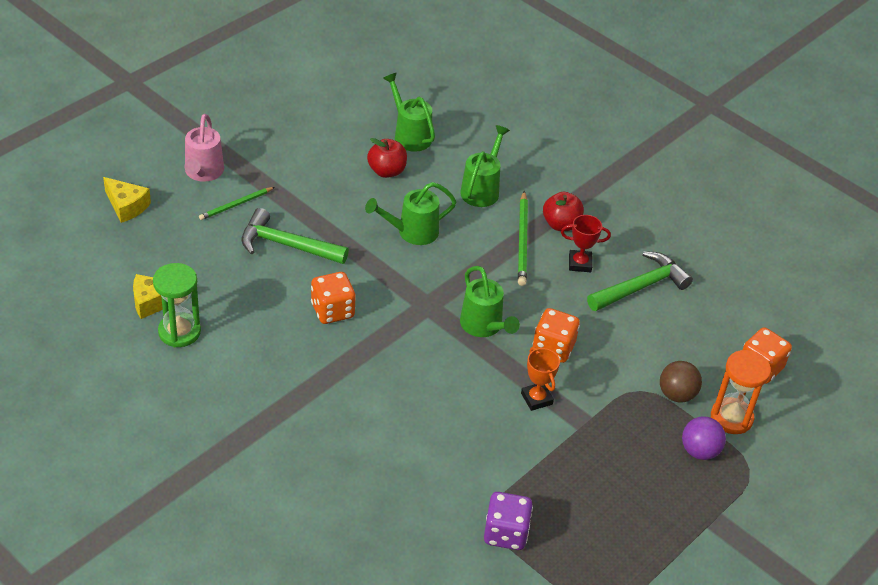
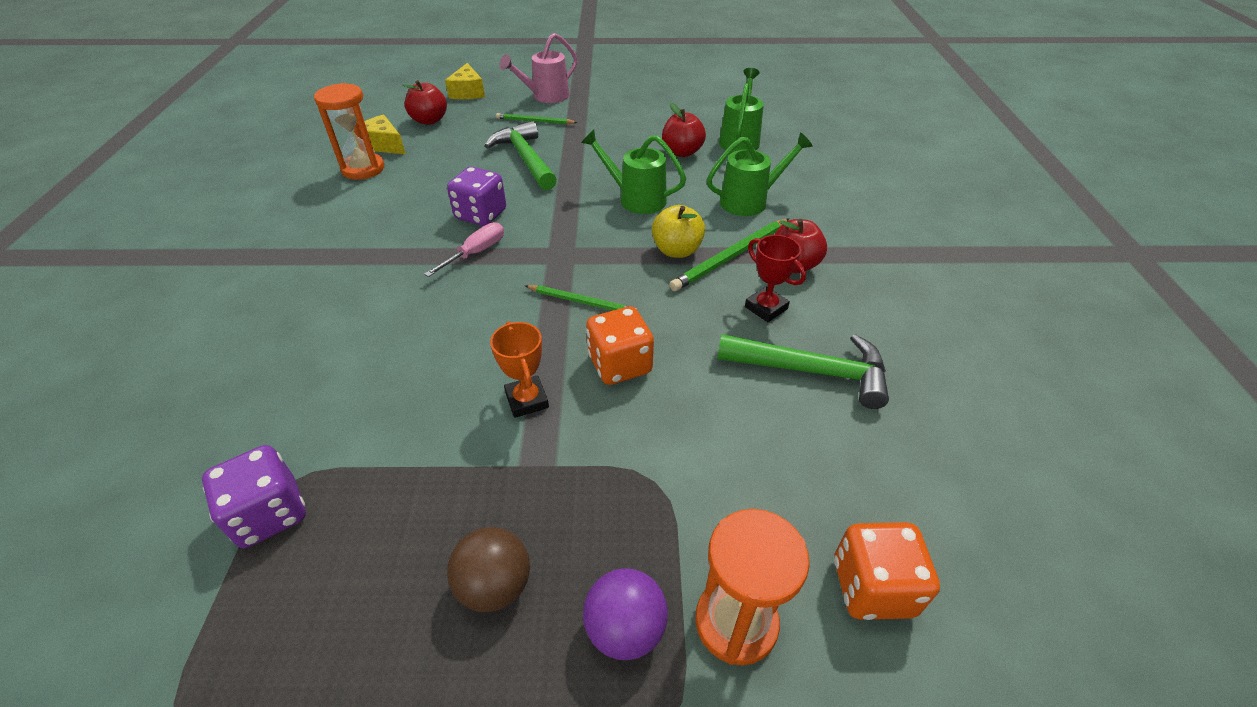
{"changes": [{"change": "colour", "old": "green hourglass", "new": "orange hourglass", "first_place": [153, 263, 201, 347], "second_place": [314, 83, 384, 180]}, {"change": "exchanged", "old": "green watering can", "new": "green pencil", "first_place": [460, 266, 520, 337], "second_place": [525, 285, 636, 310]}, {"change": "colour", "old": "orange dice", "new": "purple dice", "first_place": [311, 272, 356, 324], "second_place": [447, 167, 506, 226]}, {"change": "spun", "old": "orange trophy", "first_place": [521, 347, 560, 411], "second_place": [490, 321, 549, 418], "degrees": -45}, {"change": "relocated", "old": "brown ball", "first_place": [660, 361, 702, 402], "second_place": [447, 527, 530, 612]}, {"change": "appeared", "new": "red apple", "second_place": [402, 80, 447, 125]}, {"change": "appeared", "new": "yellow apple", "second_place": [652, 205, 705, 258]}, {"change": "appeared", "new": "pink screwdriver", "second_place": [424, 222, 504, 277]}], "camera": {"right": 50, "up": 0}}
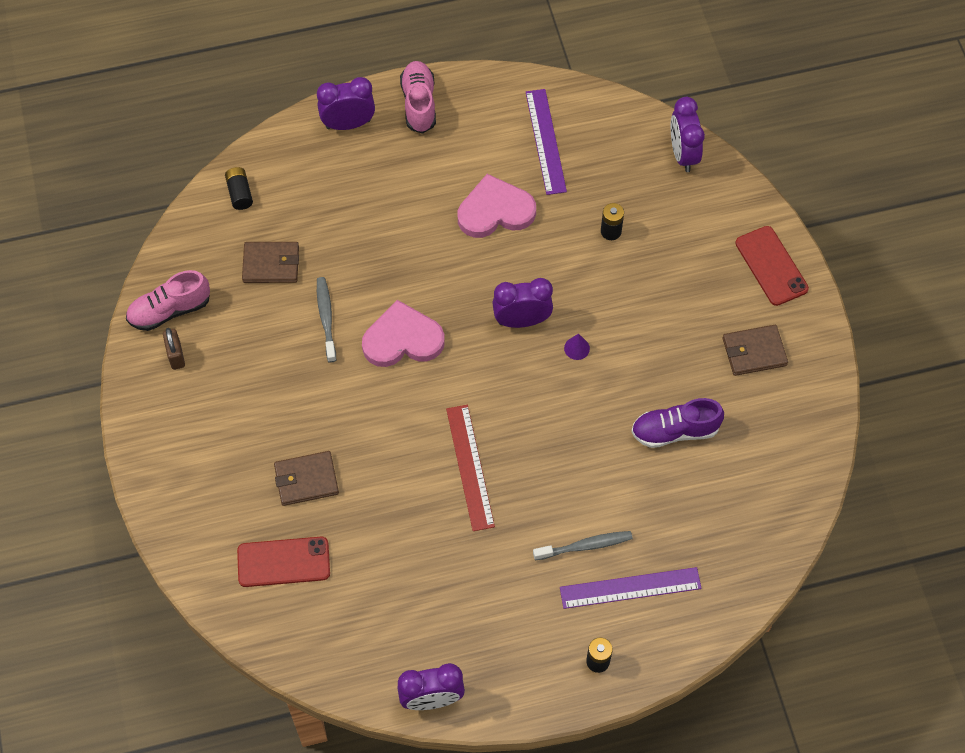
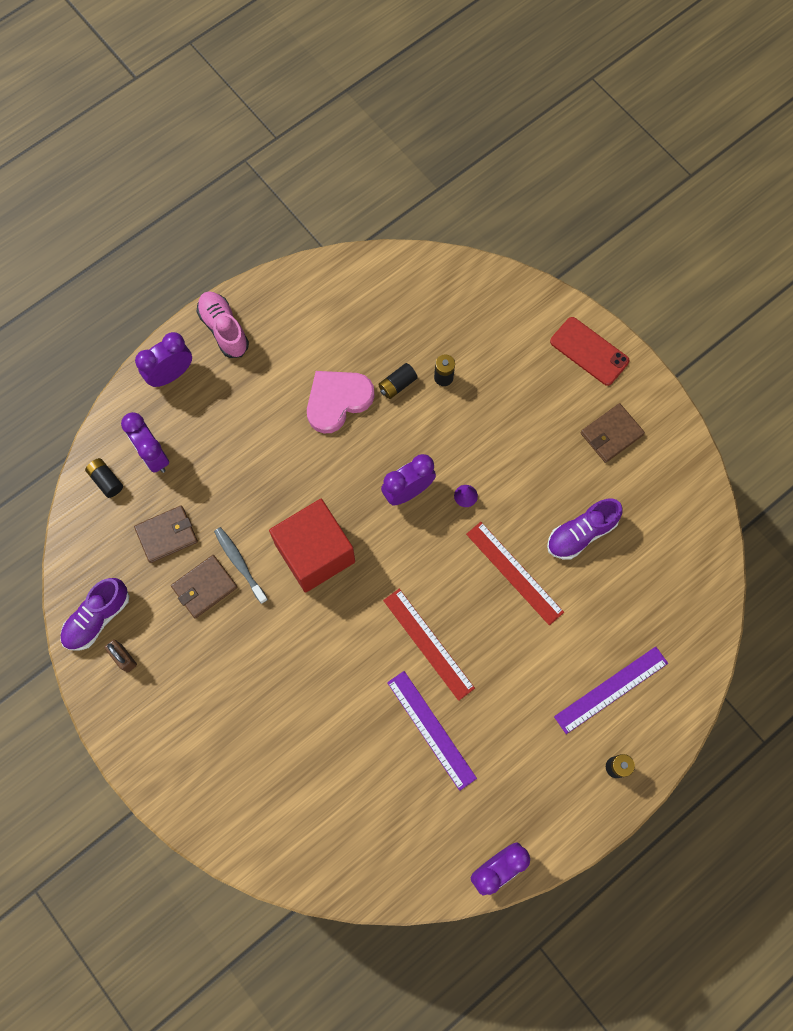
{"changes": [{"change": "relocated", "old": "purple ruler", "first_place": [526, 89, 567, 195], "second_place": [387, 671, 477, 791]}, {"change": "relocated", "old": "purple clock", "first_place": [671, 97, 705, 172], "second_place": [121, 412, 169, 473]}, {"change": "colour", "old": "pink shoe", "new": "purple shoe", "first_place": [126, 270, 210, 331], "second_place": [60, 578, 129, 651]}, {"change": "exchanged", "old": "pink heart", "new": "red cube", "first_place": [362, 300, 445, 367], "second_place": [269, 499, 355, 593]}, {"change": "relocated", "old": "brown wallet", "first_place": [274, 451, 339, 506], "second_place": [171, 555, 238, 619]}, {"change": "missing", "old": "grey toothbrush", "first_place": [533, 531, 633, 560]}, {"change": "missing", "old": "red phone", "first_place": [237, 537, 330, 587]}, {"change": "appeared", "new": "black battery", "second_place": [378, 363, 418, 399]}, {"change": "appeared", "new": "red ruler", "second_place": [466, 522, 564, 625]}], "camera": {"right": -25, "up": 10}}
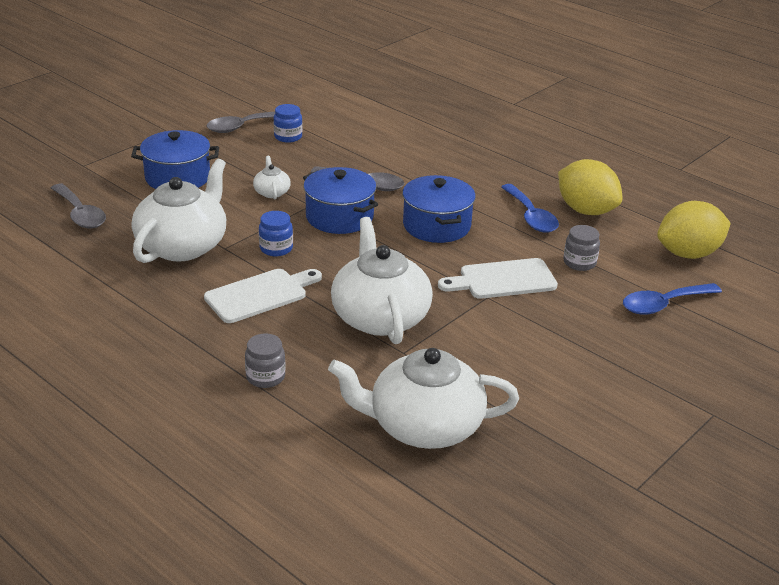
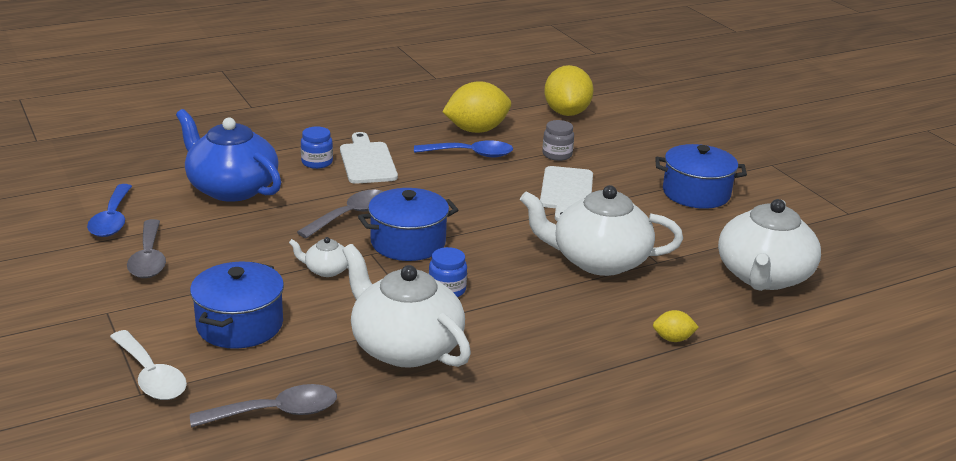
{"changes": [{"change": "relocated", "old": "blue jar", "first_place": [274, 104, 303, 143], "second_place": [301, 126, 333, 169]}, {"change": "relocated", "old": "blue pot", "first_place": [402, 175, 476, 243], "second_place": [655, 144, 747, 209]}, {"change": "relocated", "old": "white cutting board", "first_place": [204, 269, 322, 323], "second_place": [340, 132, 398, 184]}, {"change": "relocated", "old": "blue spoon", "first_place": [623, 283, 722, 315], "second_place": [87, 184, 132, 237]}, {"change": "exchanged", "old": "grey jar", "new": "yellow lemon", "first_place": [245, 333, 286, 388], "second_place": [653, 310, 699, 342]}, {"change": "appeared", "new": "blue teapot", "second_place": [176, 109, 281, 202]}, {"change": "appeared", "new": "white spoon", "second_place": [110, 330, 187, 400]}], "camera": {"right": -70, "up": -5}}
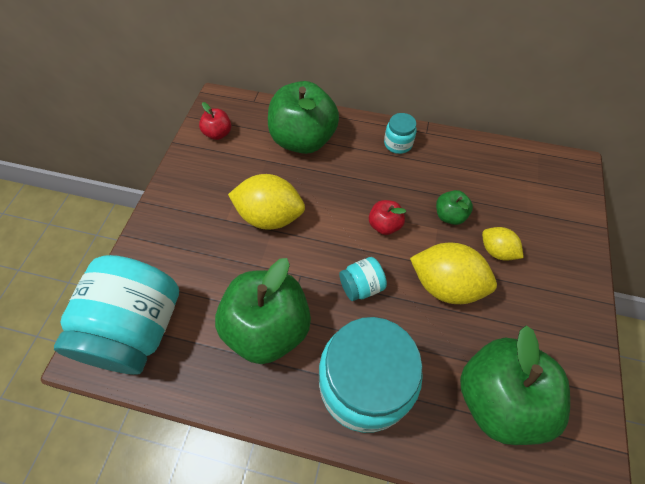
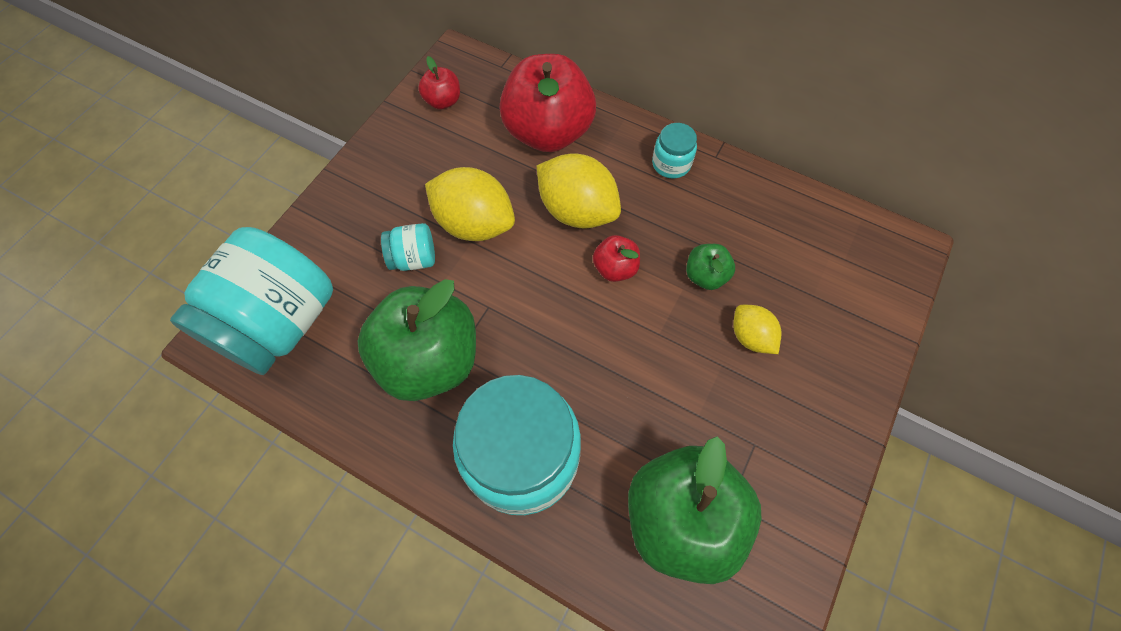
{"changes": [{"change": "colour", "old": "green apple", "new": "red apple", "first_place": [268, 81, 339, 154], "second_place": [499, 54, 596, 152]}, {"change": "relocated", "old": "yellow lemon", "first_place": [410, 243, 497, 304], "second_place": [537, 153, 621, 229]}, {"change": "relocated", "old": "turquoise jar", "first_place": [339, 257, 387, 301], "second_place": [381, 223, 435, 271]}], "camera": {"right": 15, "up": 5}}
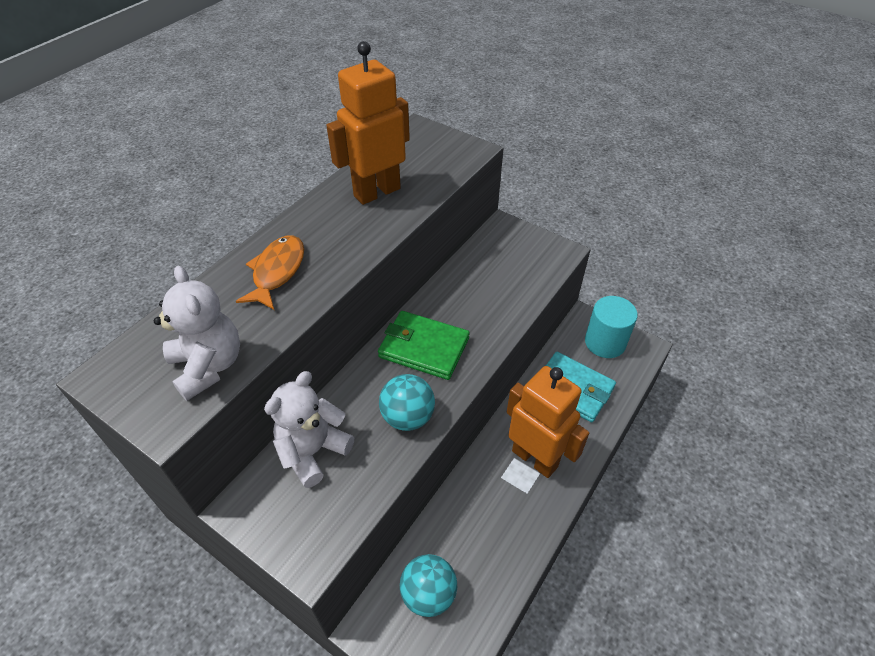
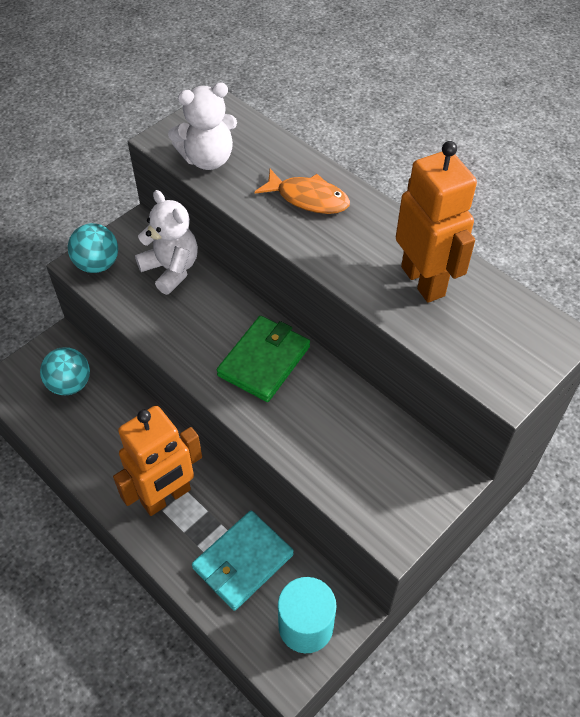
{"changes": [{"change": "relocated", "old": "turquoise ball", "first_place": [379, 374, 435, 431], "second_place": [68, 223, 118, 273]}], "camera": {"right": 100, "up": 5}}
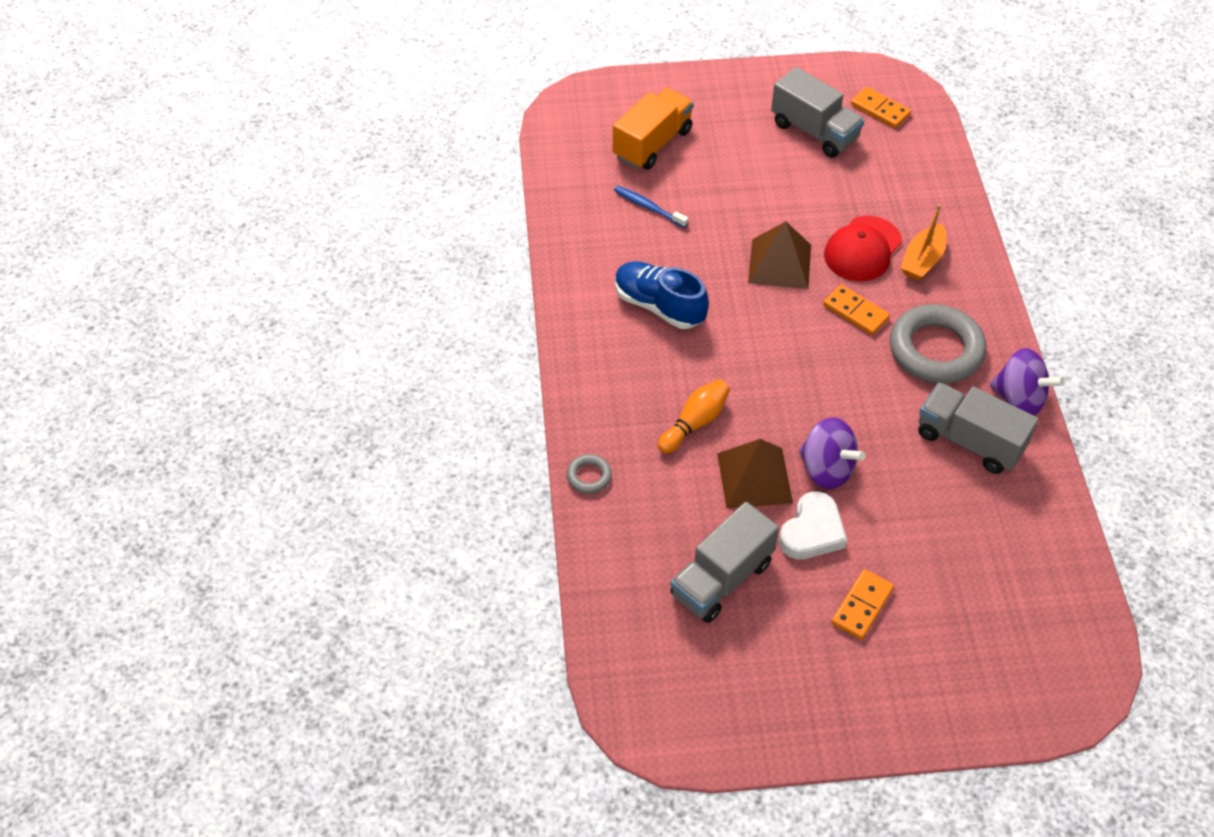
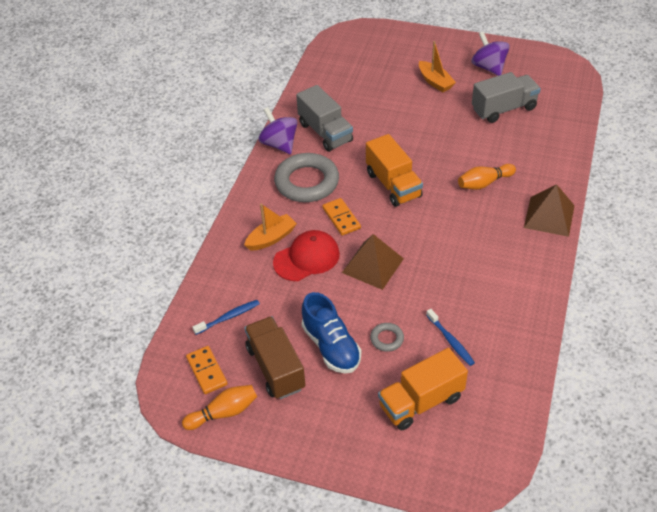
{"changes": [{"change": "colour", "old": "grey truck", "new": "brown truck", "first_place": [771, 67, 864, 158], "second_place": [244, 316, 306, 399]}, {"change": "relocated", "old": "blue shoe", "first_place": [615, 261, 709, 329], "second_place": [302, 292, 361, 373]}, {"change": "relocated", "old": "purple spinning top", "first_place": [799, 417, 865, 489], "second_place": [471, 32, 510, 76]}, {"change": "relocated", "old": "brown pyramid", "first_place": [717, 439, 793, 509], "second_place": [524, 184, 575, 237]}, {"change": "relocated", "old": "grey ring", "first_place": [566, 454, 612, 494], "second_place": [370, 323, 404, 352]}, {"change": "missing", "old": "white heart", "first_place": [779, 491, 847, 560]}, {"change": "exchanged", "old": "orange domino", "new": "orange boat", "first_place": [831, 569, 894, 640], "second_place": [419, 41, 456, 92]}, {"change": "appeared", "new": "orange truck", "second_place": [366, 134, 423, 207]}, {"change": "appeared", "new": "blue toothbrush", "second_place": [192, 300, 260, 335]}, {"change": "appeared", "new": "orange bowling pin", "second_place": [182, 385, 257, 430]}], "camera": {"right": -155, "up": -5}}
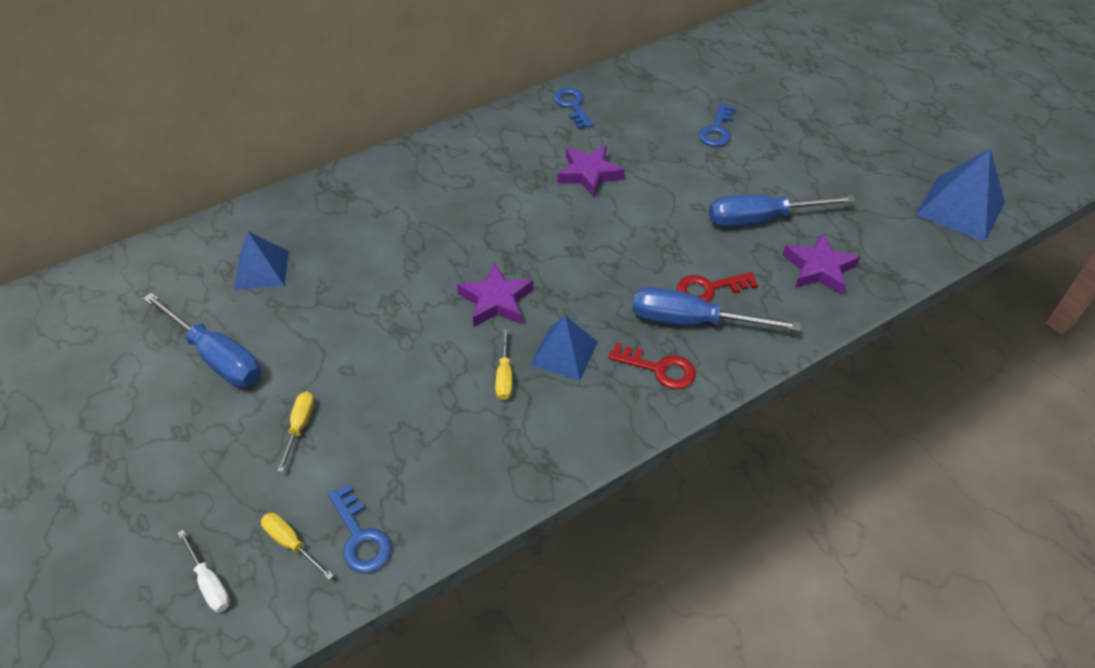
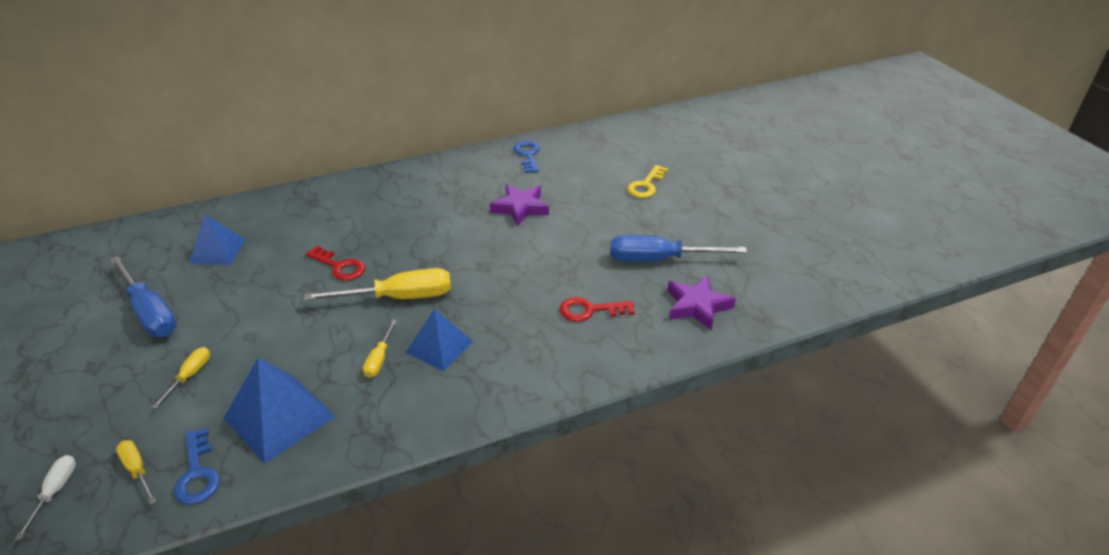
{"changes": [{"change": "colour", "old": "blue key", "new": "yellow key", "first_place": [698, 103, 735, 146], "second_place": [627, 165, 668, 198]}, {"change": "relocated", "old": "blue pyramid", "first_place": [916, 149, 1005, 242], "second_place": [224, 358, 336, 464]}, {"change": "exchanged", "old": "purple star", "new": "yellow screwdriver", "first_place": [457, 263, 534, 327], "second_place": [304, 268, 451, 301]}, {"change": "missing", "old": "blue screwdriver", "first_place": [632, 287, 801, 331]}, {"change": "relocated", "old": "red key", "first_place": [608, 343, 696, 389], "second_place": [305, 246, 366, 281]}, {"change": "spun", "old": "white screwdriver", "first_place": [178, 530, 230, 613], "second_place": [15, 455, 76, 540], "degrees": -150}], "camera": {"right": 10, "up": -10}}
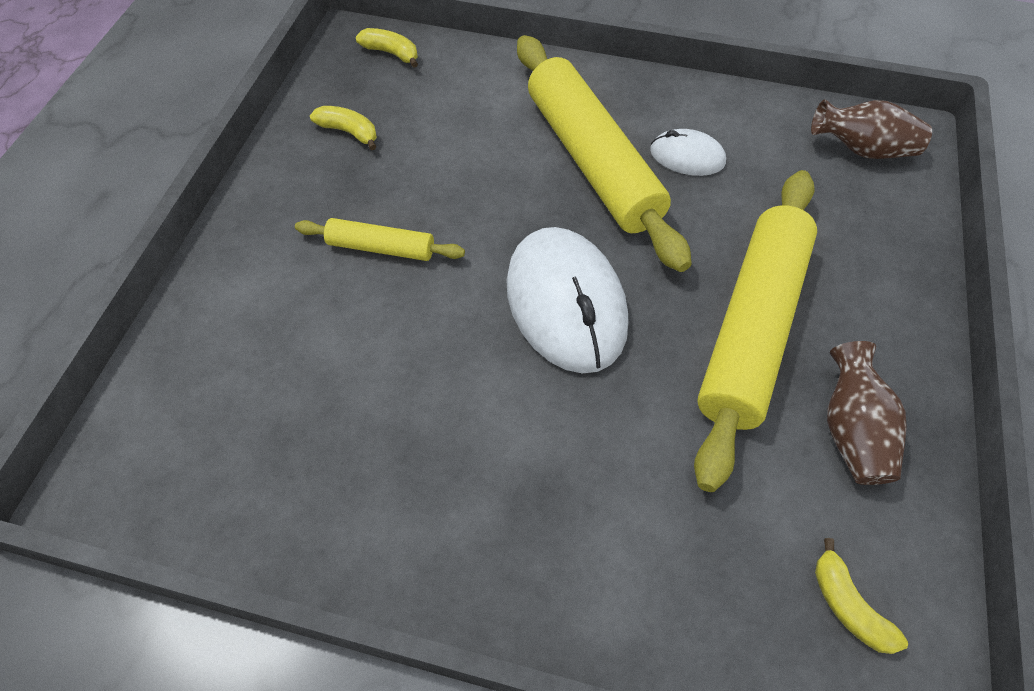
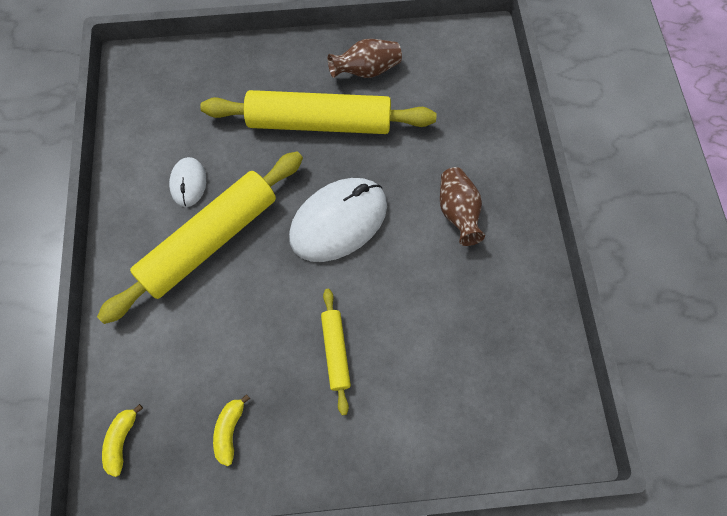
{"changes": [{"change": "relocated", "old": "brown vase", "first_place": [811, 99, 932, 159], "second_place": [440, 167, 485, 246]}, {"change": "missing", "old": "yellow banana", "first_place": [815, 538, 908, 654]}], "camera": {"right": -110, "up": 10}}
